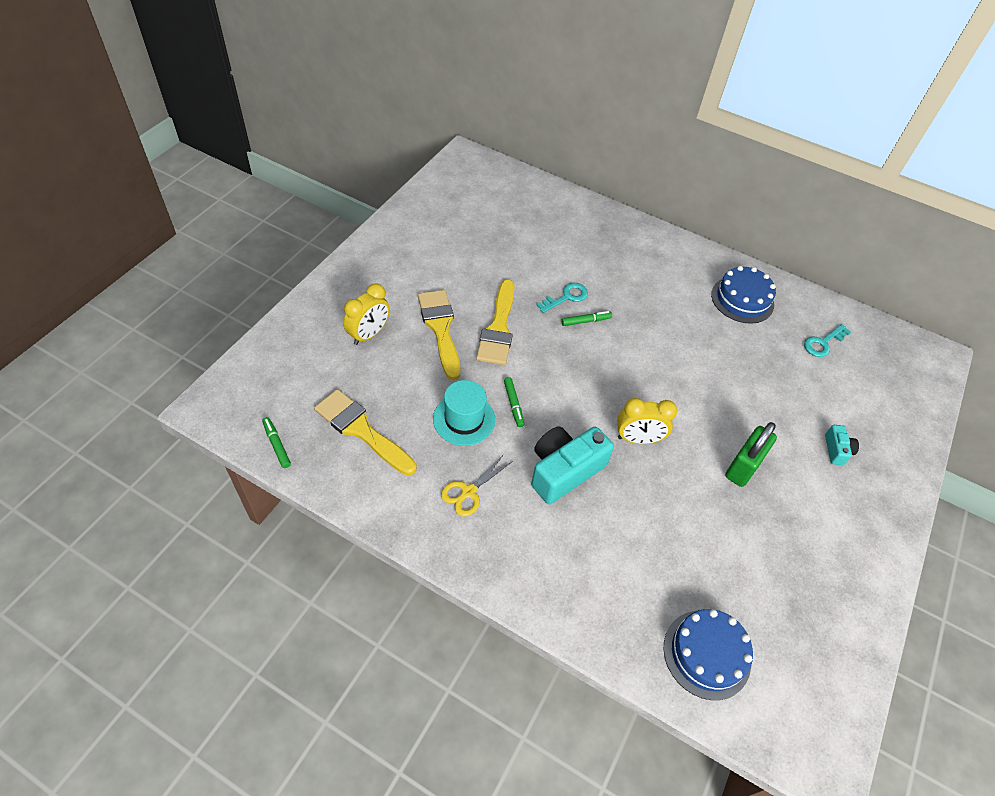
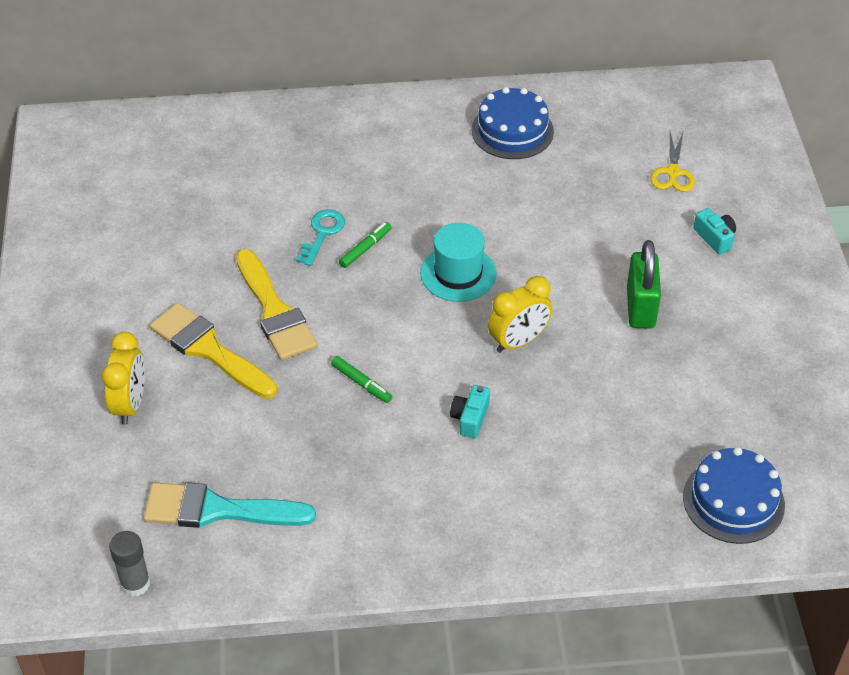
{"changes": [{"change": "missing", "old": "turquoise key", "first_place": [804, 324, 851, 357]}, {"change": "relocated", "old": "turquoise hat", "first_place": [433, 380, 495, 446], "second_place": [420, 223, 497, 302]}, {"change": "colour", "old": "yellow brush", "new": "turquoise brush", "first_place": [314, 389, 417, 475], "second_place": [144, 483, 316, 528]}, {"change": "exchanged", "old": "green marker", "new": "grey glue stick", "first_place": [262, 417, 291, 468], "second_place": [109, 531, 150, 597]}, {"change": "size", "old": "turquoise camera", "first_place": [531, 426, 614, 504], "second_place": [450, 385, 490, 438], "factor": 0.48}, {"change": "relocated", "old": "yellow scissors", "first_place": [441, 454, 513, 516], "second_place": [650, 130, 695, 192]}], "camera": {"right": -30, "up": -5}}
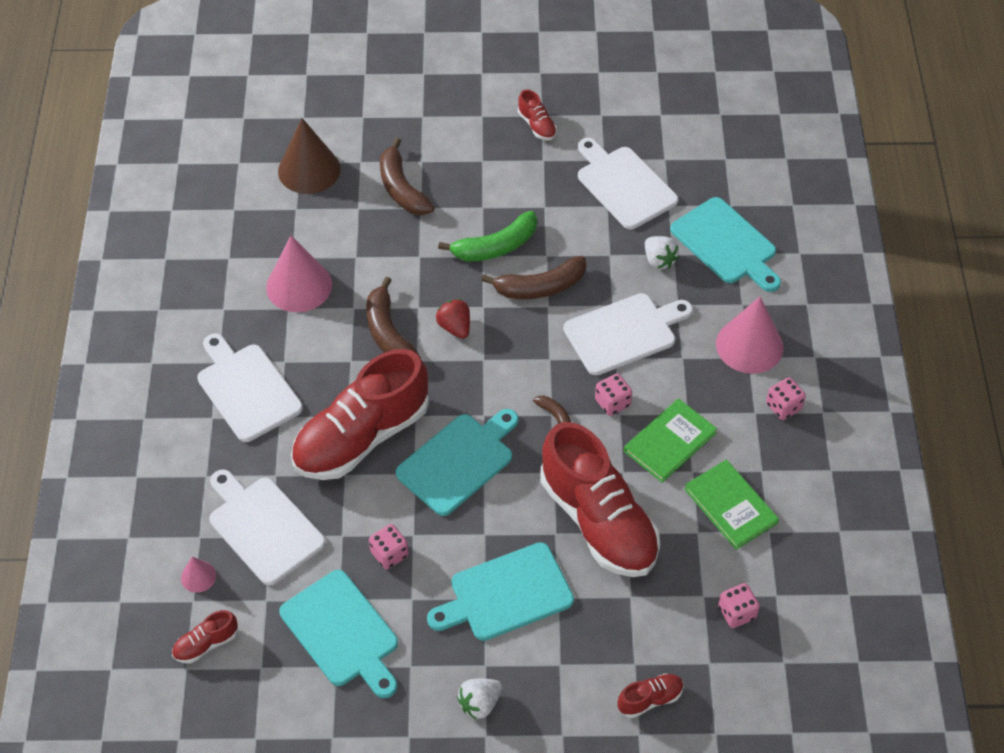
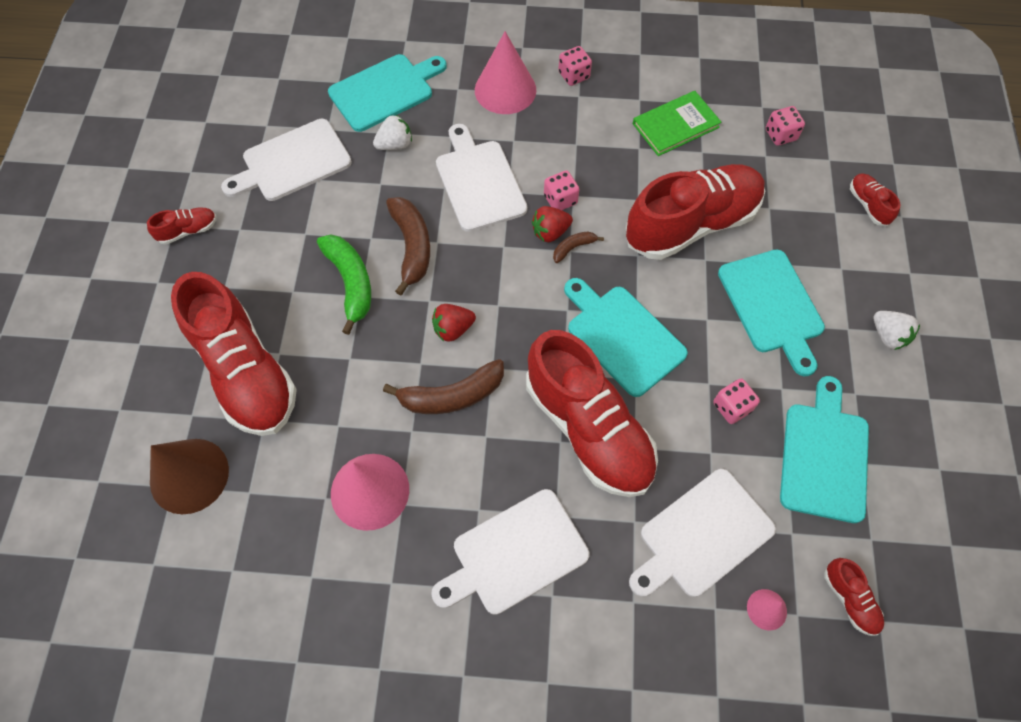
{"changes": [{"change": "exchanged", "old": "brown banana", "new": "red shoe", "first_place": [380, 138, 435, 215], "second_place": [171, 272, 297, 436]}, {"change": "missing", "old": "green book", "first_place": [624, 398, 717, 483]}, {"change": "spun", "old": "turquoise cutting board", "first_place": [279, 570, 398, 698], "second_place": [780, 376, 869, 523], "degrees": -45}, {"change": "appeared", "new": "red strawberry", "second_place": [532, 206, 573, 242]}], "camera": {"right": -85, "up": 10}}
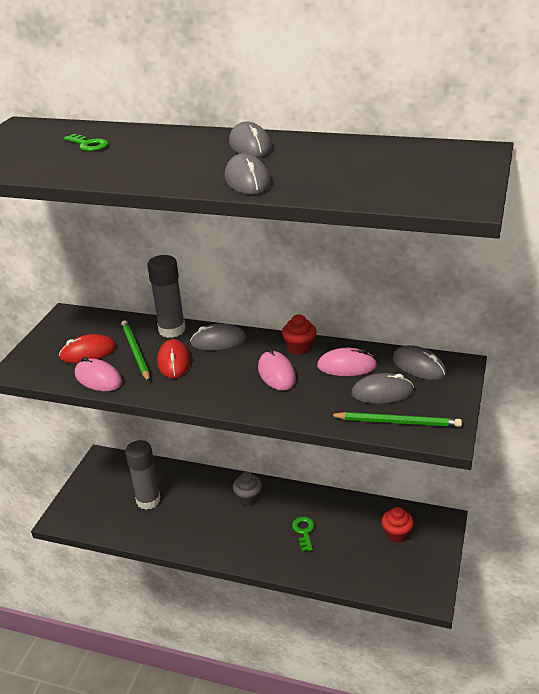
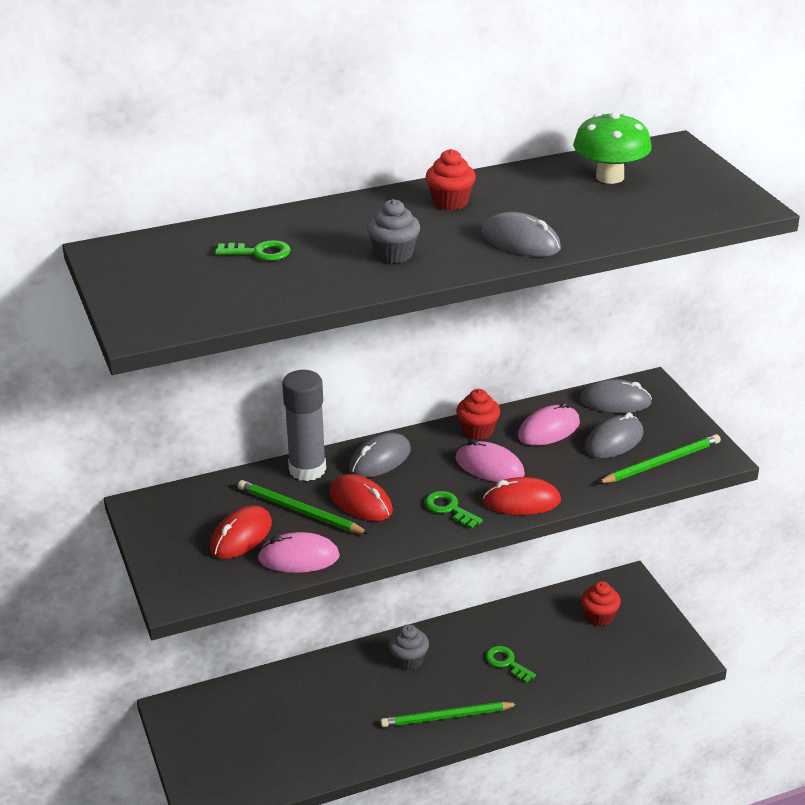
{"changes": [{"change": "exchanged", "old": "grey mouse", "new": "red cupcake", "first_place": [229, 122, 272, 158], "second_place": [426, 149, 476, 210]}, {"change": "missing", "old": "grey glue stick", "first_place": [125, 440, 160, 510]}, {"change": "appeared", "new": "green mushroom", "second_place": [573, 112, 652, 184]}, {"change": "appeared", "new": "grey cupcake", "second_place": [367, 199, 420, 263]}, {"change": "appeared", "new": "red mouse", "second_place": [483, 477, 561, 515]}, {"change": "appeared", "new": "green key", "second_place": [425, 491, 483, 529]}, {"change": "appeared", "new": "green pencil", "second_place": [381, 702, 518, 727]}], "camera": {"right": -40, "up": 0}}
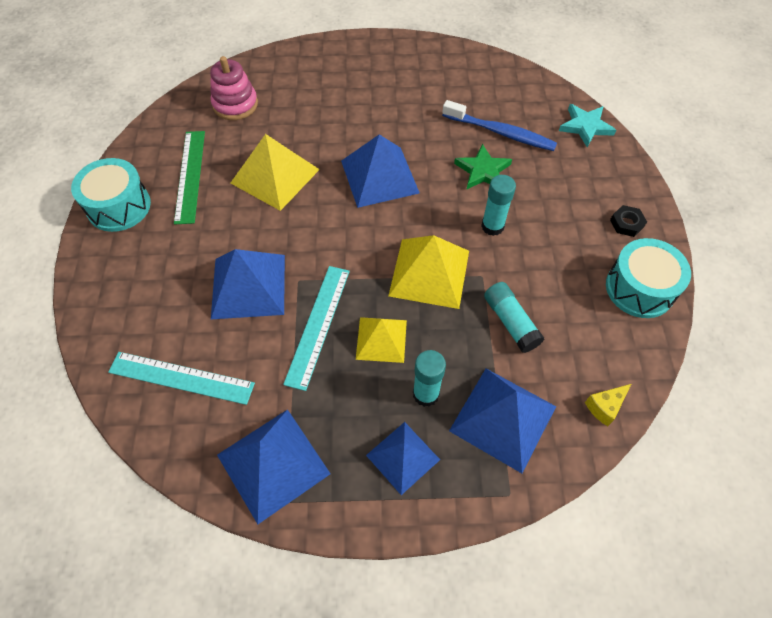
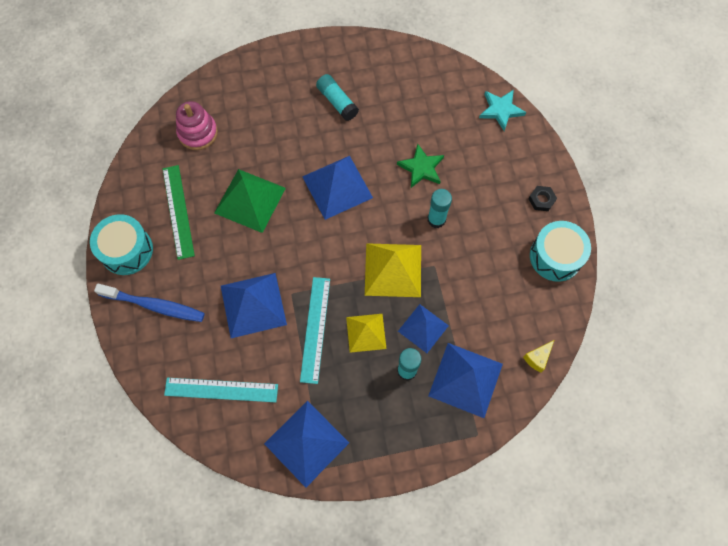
{"changes": [{"change": "relocated", "old": "blue toothbrush", "first_place": [442, 100, 557, 151], "second_place": [94, 283, 205, 322]}, {"change": "colour", "old": "yellow pyramid", "new": "green pyramid", "first_place": [231, 134, 320, 211], "second_place": [214, 169, 286, 233]}, {"change": "relocated", "old": "turquoise glue stick", "first_place": [484, 282, 544, 353], "second_place": [316, 74, 359, 121]}, {"change": "relocated", "old": "blue pyramid", "first_place": [366, 422, 440, 495], "second_place": [398, 304, 449, 353]}], "camera": {"right": -10, "up": 10}}
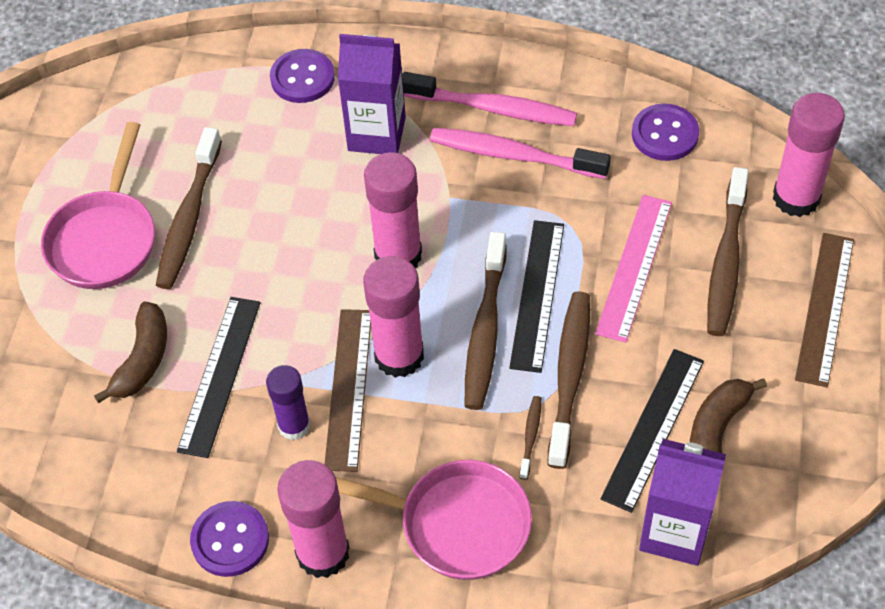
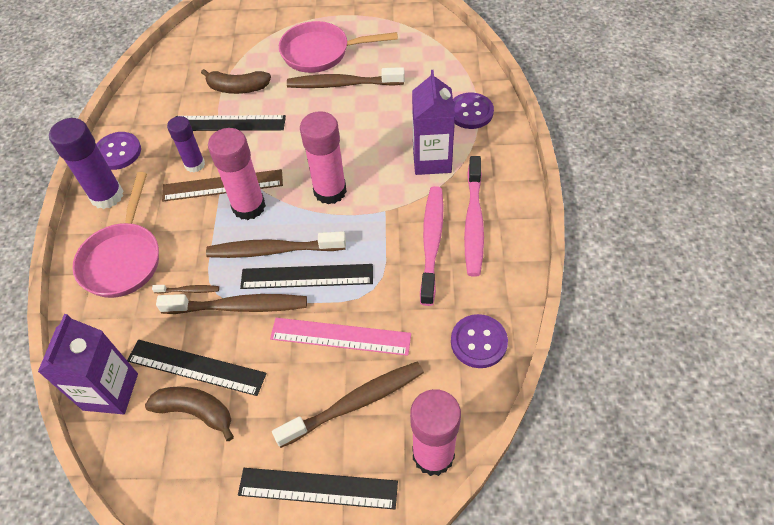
{"changes": [{"change": "spun", "old": "brown toothbrush", "first_place": [707, 167, 749, 336], "second_place": [272, 362, 424, 448], "degrees": 150}, {"change": "colour", "old": "brown ruler", "new": "black ruler", "first_place": [795, 233, 854, 387], "second_place": [238, 468, 398, 510]}, {"change": "colour", "old": "pink glue stick", "new": "purple glue stick", "first_place": [277, 460, 350, 578], "second_place": [49, 118, 123, 209]}], "camera": {"right": 80, "up": 0}}
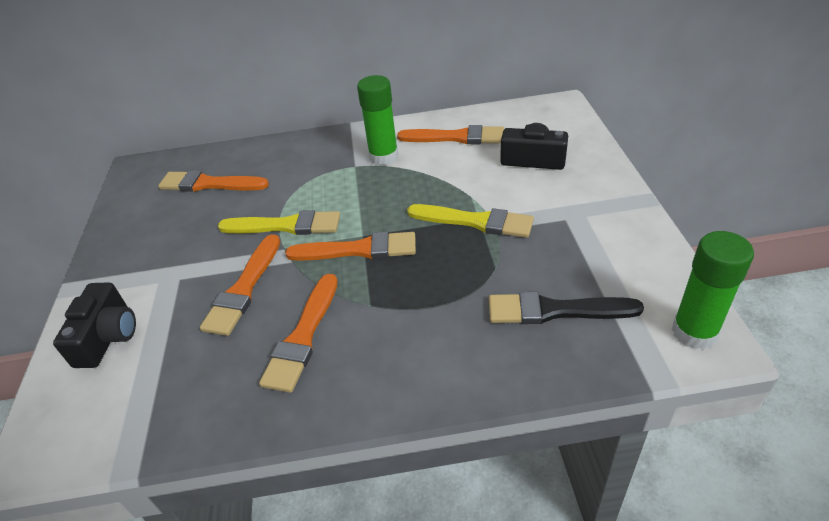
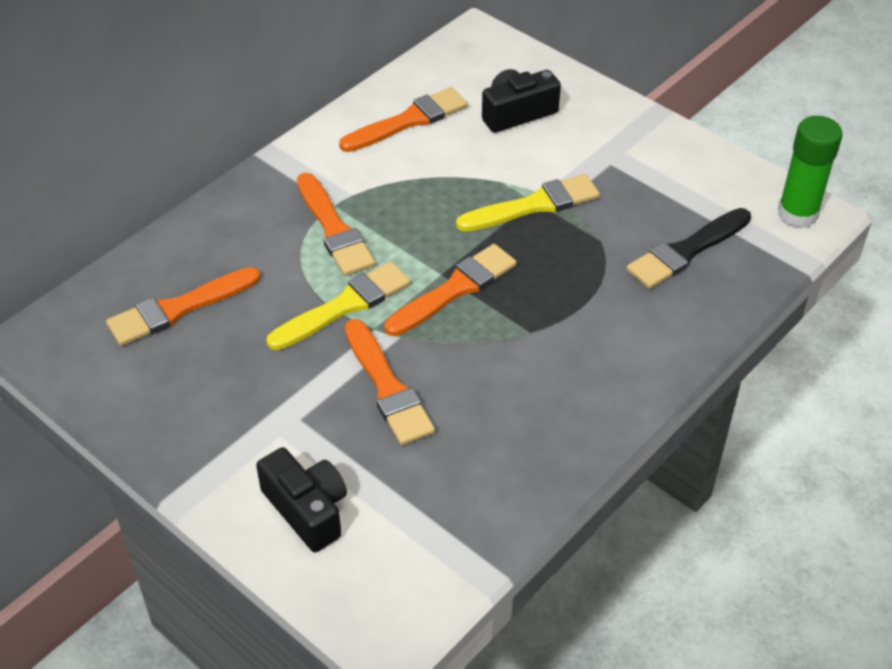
{"changes": [{"change": "missing", "old": "green glue stick", "first_place": [357, 75, 398, 166]}, {"change": "relocated", "old": "orange brush", "first_place": [259, 274, 338, 393], "second_place": [297, 173, 375, 276]}], "camera": {"right": -45, "up": 5}}
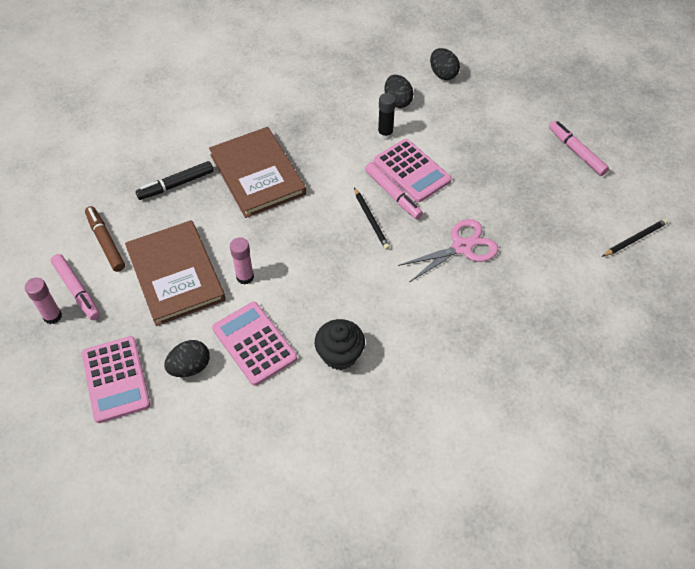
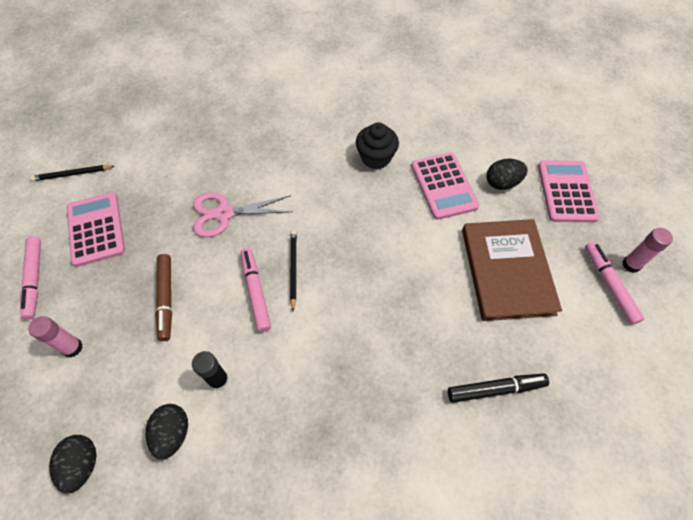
{"changes": [{"change": "missing", "old": "brown book", "first_place": [209, 127, 306, 218]}, {"change": "relocated", "old": "pink calculator", "first_place": [374, 139, 452, 202], "second_place": [67, 192, 125, 267]}, {"change": "relocated", "old": "brown marker", "first_place": [85, 206, 125, 272], "second_place": [155, 254, 172, 341]}, {"change": "relocated", "old": "pink glue stick", "first_place": [230, 237, 254, 285], "second_place": [28, 316, 83, 358]}], "camera": {"right": -160, "up": 5}}
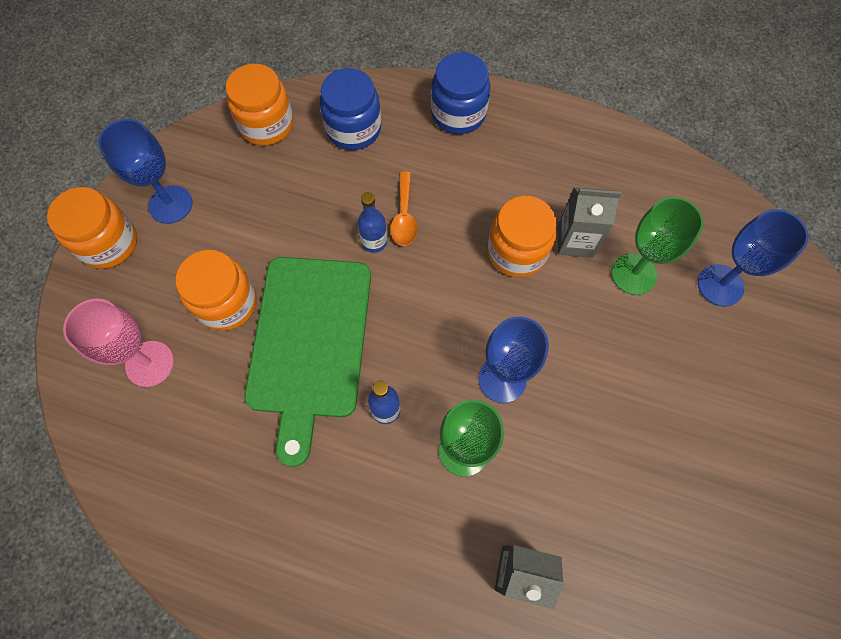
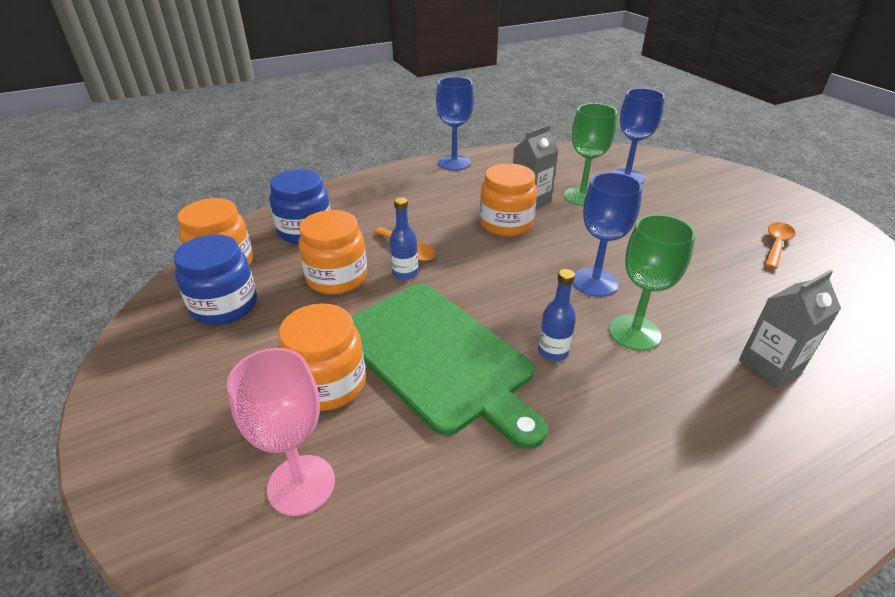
{"changes": [{"change": "relocated", "old": "blue jar", "first_place": [431, 52, 490, 134], "second_place": [173, 234, 257, 325]}, {"change": "relocated", "old": "blue goblet", "first_place": [98, 119, 193, 224], "second_place": [436, 77, 474, 171]}, {"change": "relocated", "old": "orange jar", "first_place": [47, 187, 137, 269], "second_place": [298, 210, 367, 295]}, {"change": "appeared", "new": "orange spoon", "second_place": [764, 222, 796, 269]}], "camera": {"right": -45, "up": -30}}
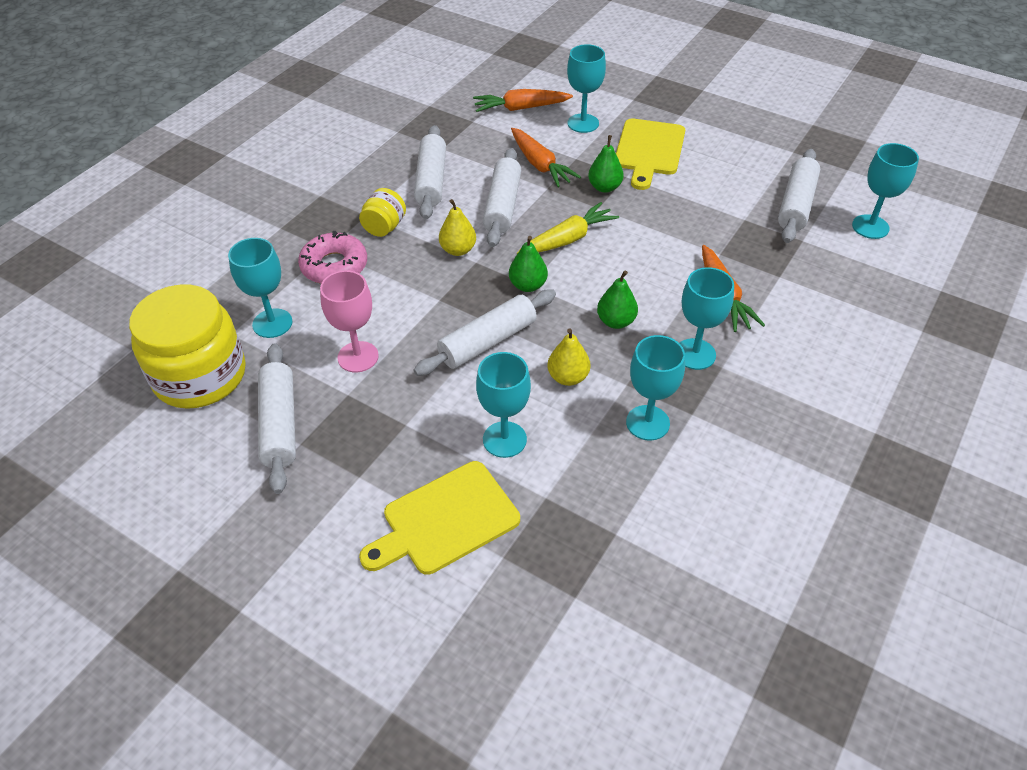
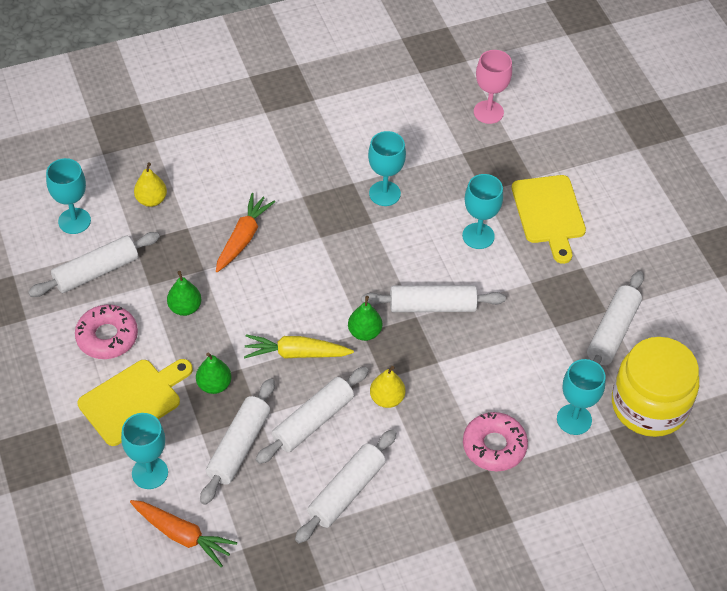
{"changes": [{"change": "exchanged", "old": "orange carrot", "new": "white rolling pin", "first_place": [511, 128, 581, 187], "second_place": [200, 378, 275, 505]}, {"change": "missing", "old": "yellow jar", "first_place": [359, 188, 406, 237]}, {"change": "missing", "old": "turquoise goblet", "first_place": [679, 267, 734, 370]}, {"change": "relocated", "old": "pink goblet", "first_place": [320, 270, 379, 373], "second_place": [474, 50, 512, 124]}, {"change": "relocated", "old": "green pear", "first_place": [597, 270, 638, 329], "second_place": [167, 271, 202, 316]}, {"change": "relocated", "old": "yellow pear", "first_place": [548, 329, 590, 386], "second_place": [134, 162, 167, 207]}, {"change": "spun", "old": "yellow cutting board", "first_place": [359, 461, 520, 575], "second_place": [512, 175, 586, 264], "degrees": 75}, {"change": "appeared", "new": "pink donut", "second_place": [75, 305, 138, 359]}], "camera": {"right": -145, "up": 5}}
